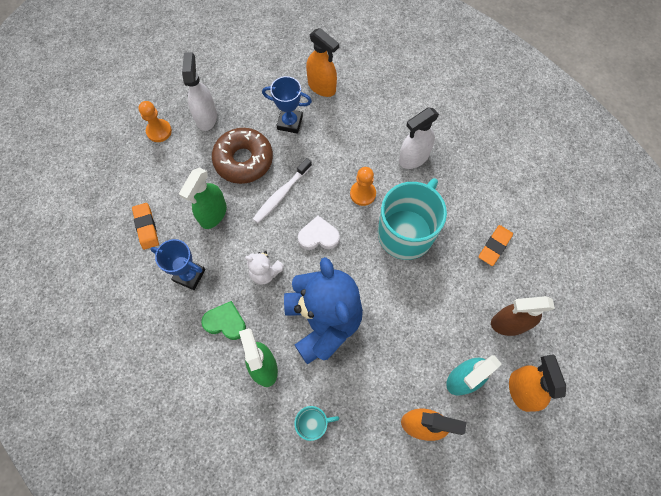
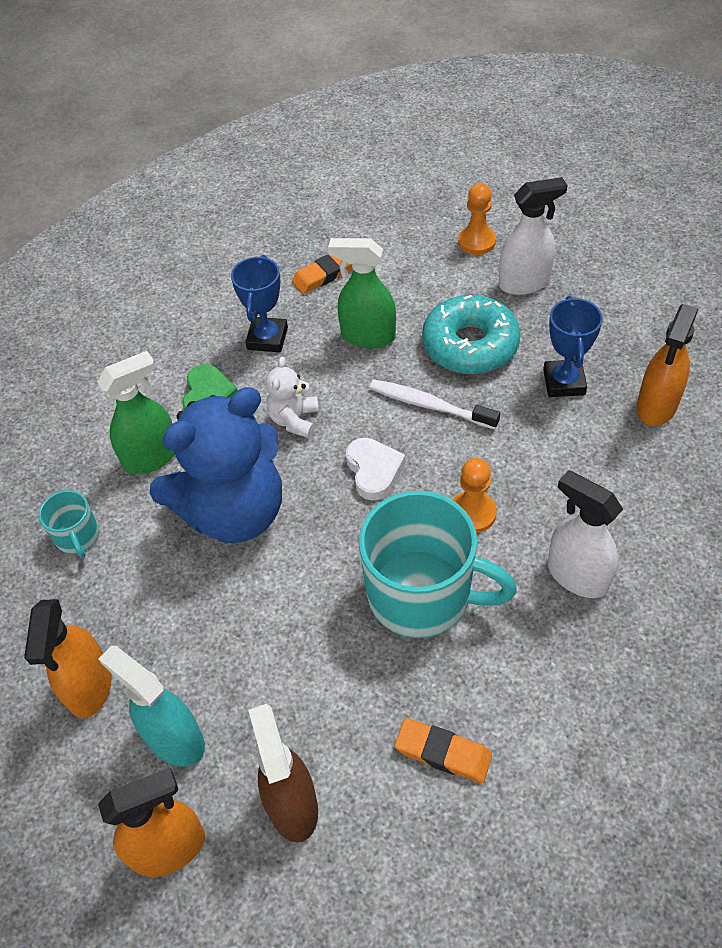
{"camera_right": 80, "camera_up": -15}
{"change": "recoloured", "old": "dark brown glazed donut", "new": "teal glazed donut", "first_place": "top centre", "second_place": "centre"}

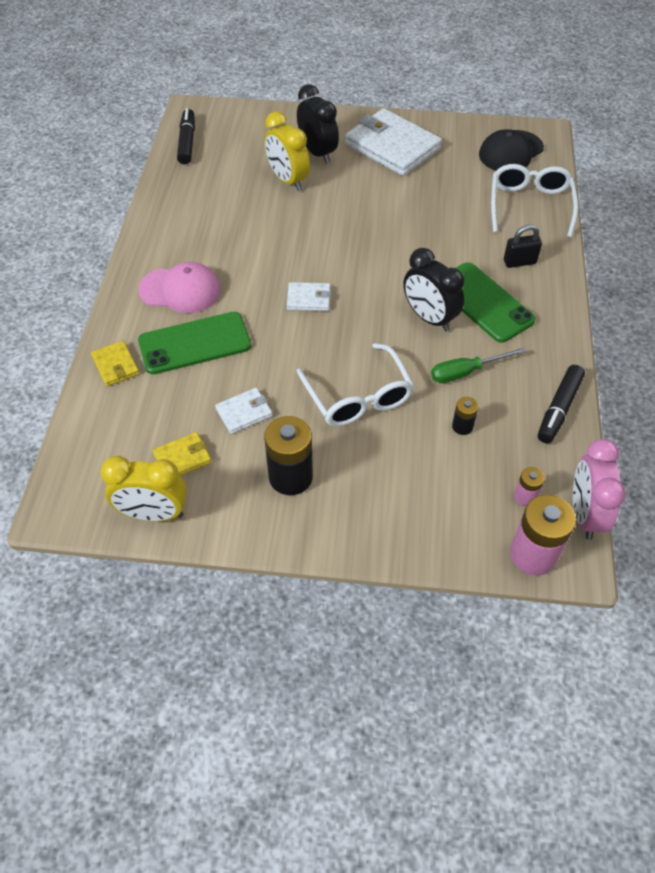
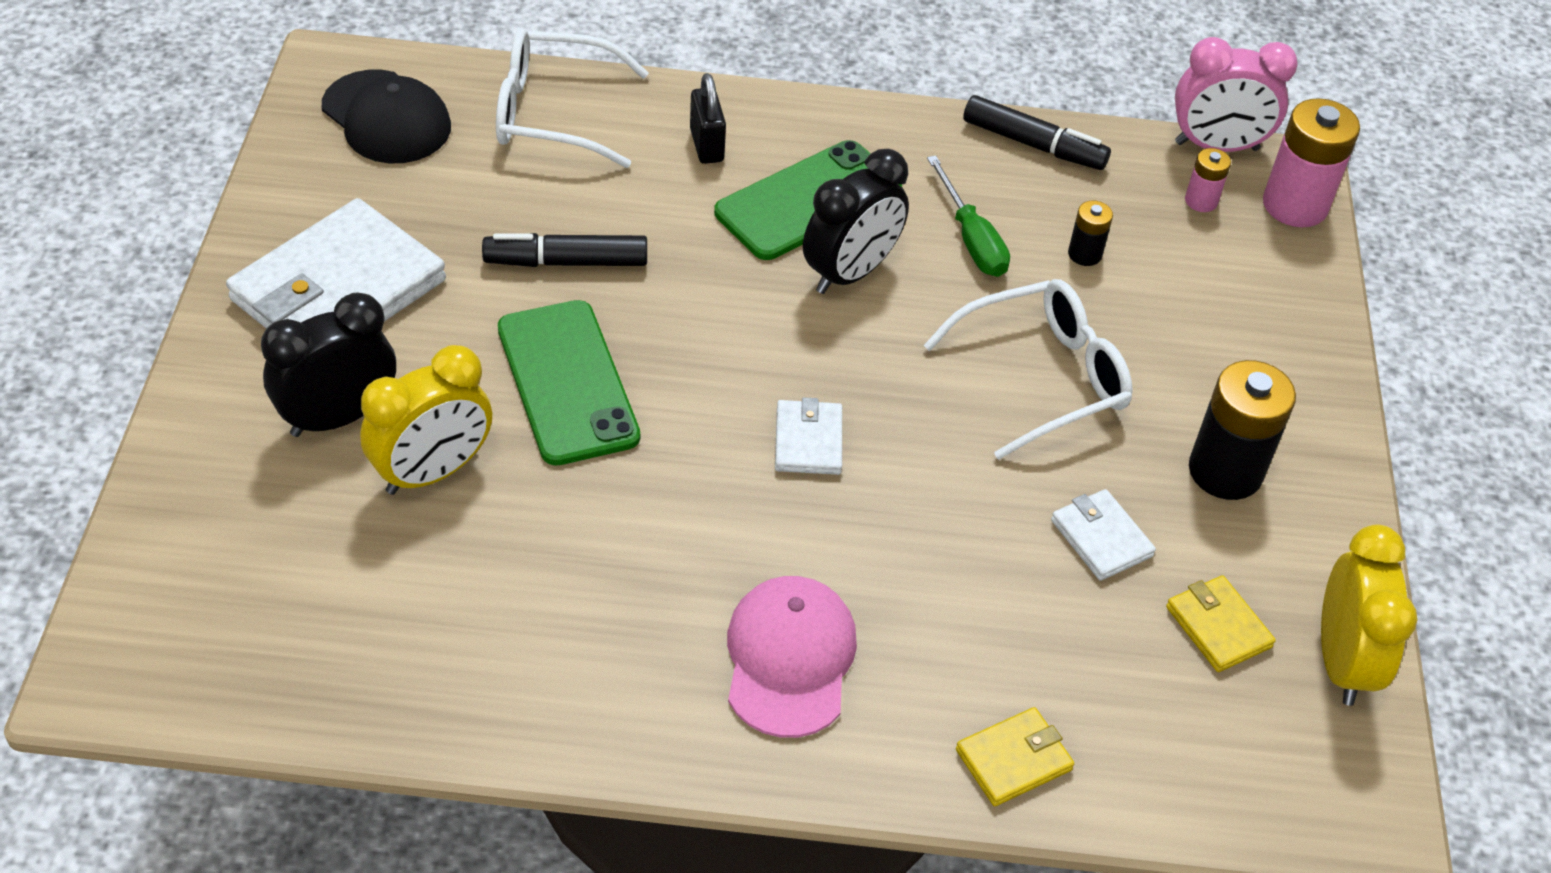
{"camera_right": -95, "camera_up": -5}
{"change": "moved", "old": "ebony felt pen (1st from left)", "first_place": "top left", "second_place": "top centre"}
{"change": "moved", "old": "green smartphone (1st from left)", "first_place": "middle left", "second_place": "centre"}

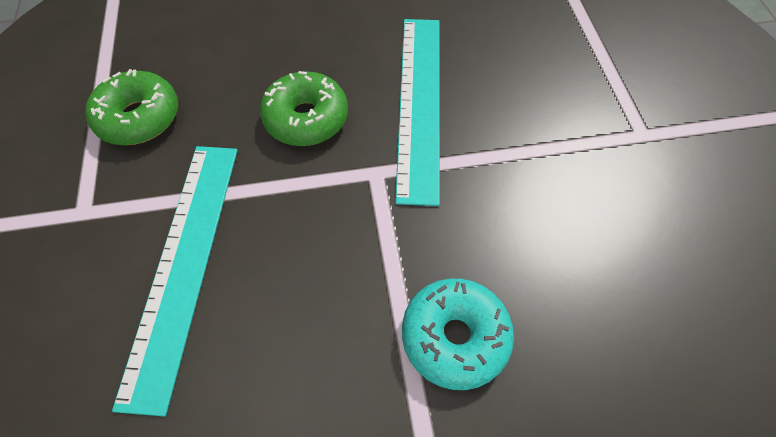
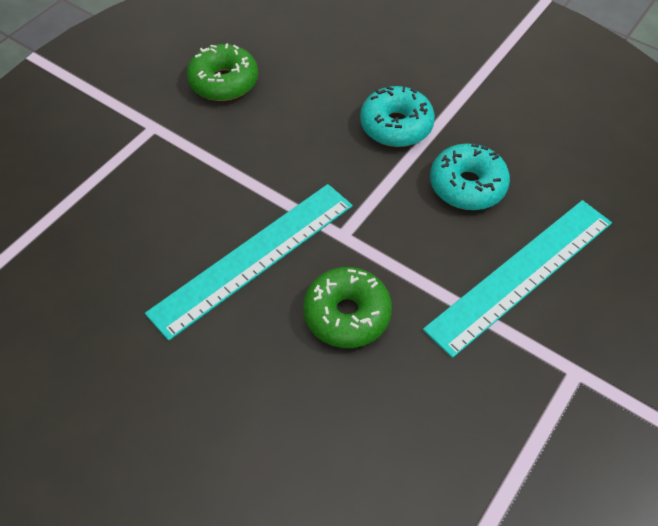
{"camera_right": -135, "camera_up": -5}
{"change": "moved", "old": "green glazed donut (1st from left)", "first_place": "top left", "second_place": "top centre"}
{"change": "added", "new": "teal glazed donut (2nd from left)", "second_place": "middle right"}

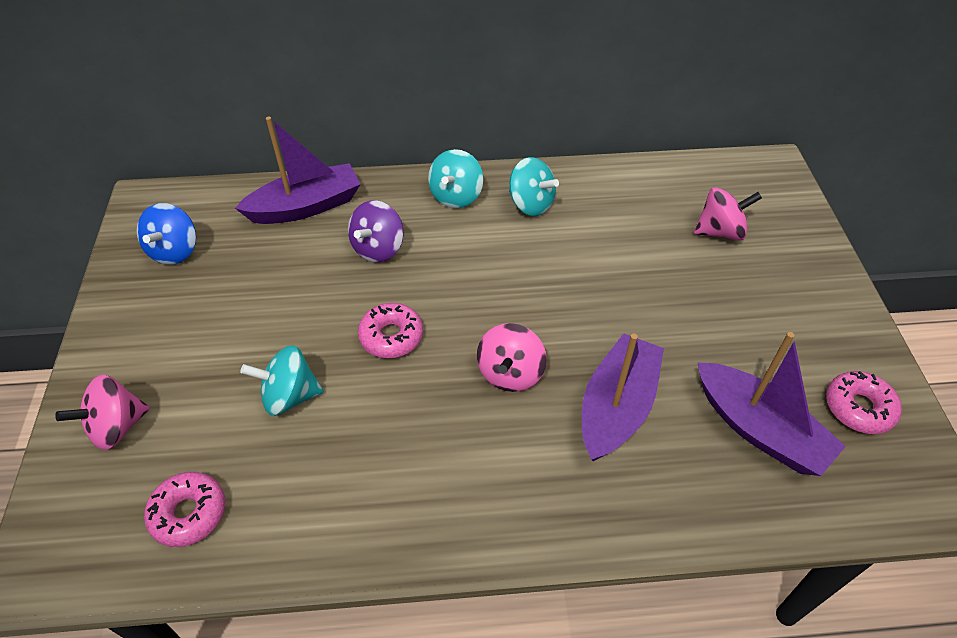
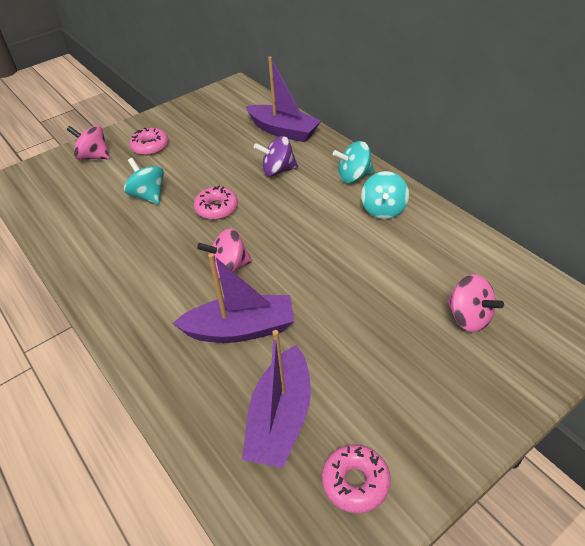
{"camera_right": 60, "camera_up": -5}
{"change": "moved", "old": "rosy glazed donut (1st from left)", "first_place": "bottom left", "second_place": "top left"}
{"change": "removed", "old": "blue whirligig", "first_place": "middle left"}

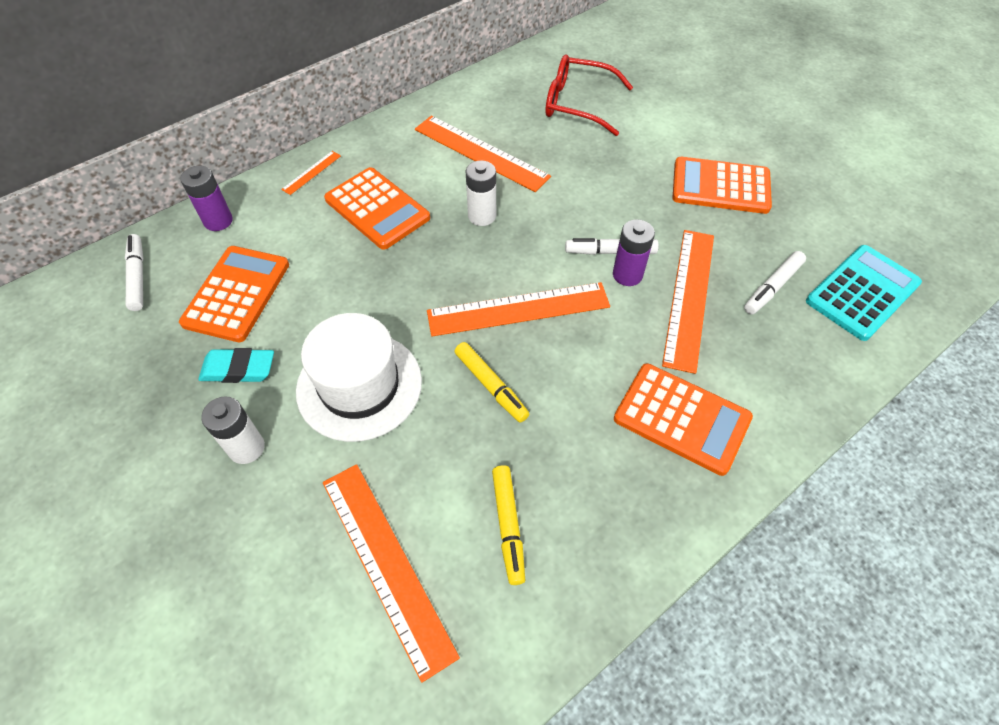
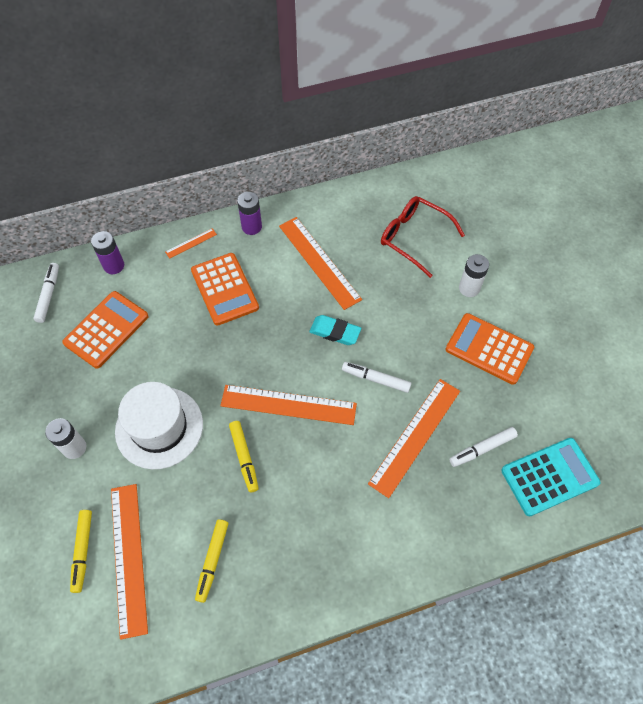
{"camera_right": 20, "camera_up": 5}
{"change": "added", "new": "bright yellow felt pen (1st from left)", "second_place": "bottom left"}
{"change": "moved", "old": "violet AA battery (2nd from left)", "first_place": "centre", "second_place": "top centre"}
{"change": "moved", "old": "teal pencil eraser", "first_place": "middle left", "second_place": "centre"}
{"change": "moved", "old": "white AA battery (2nd from left)", "first_place": "top centre", "second_place": "middle right"}
{"change": "removed", "old": "bright orange pocket calculator (3rd from left)", "first_place": "middle right"}

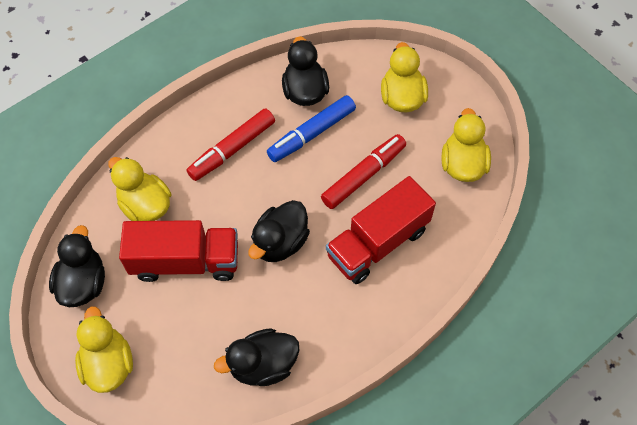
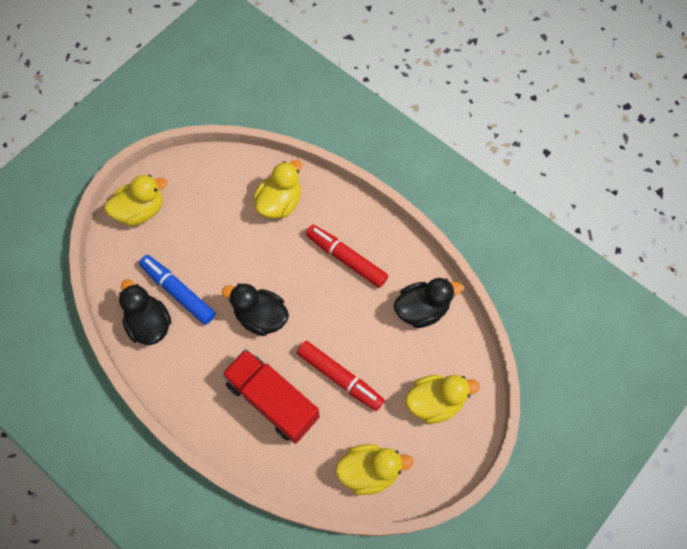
{"camera_right": 80, "camera_up": 5}
{"change": "moved", "old": "blue felt pen", "first_place": "top centre", "second_place": "middle left"}
{"change": "removed", "old": "ebony duck (1st from left)", "first_place": "middle left"}
{"change": "removed", "old": "scarlet lorry (1st from left)", "first_place": "middle left"}

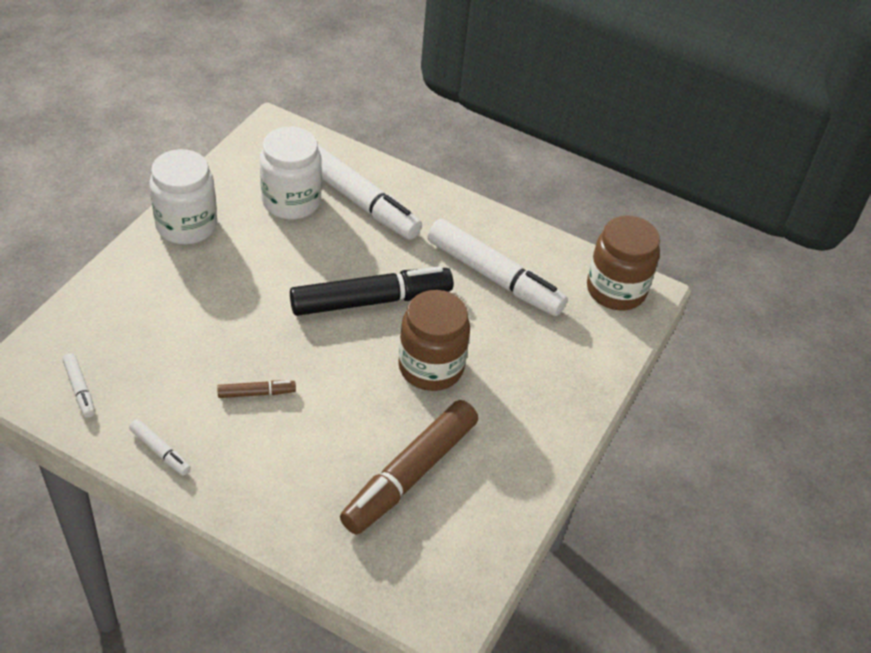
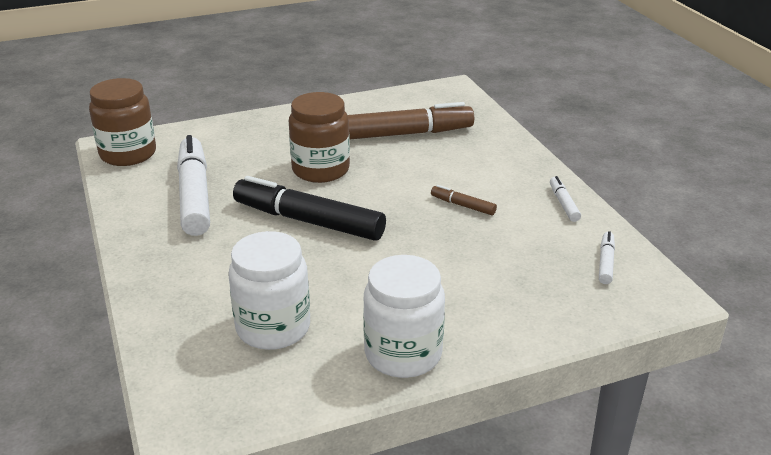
{"camera_right": -135, "camera_up": -15}
{"change": "removed", "old": "white felt pen (3rd from left)", "first_place": "top centre"}

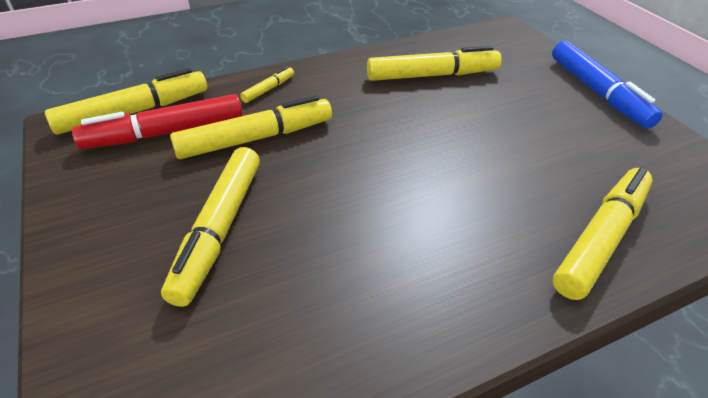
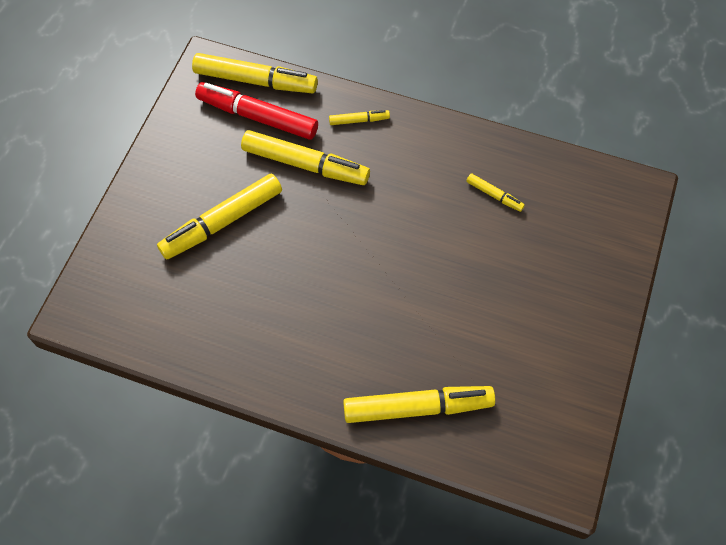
{"camera_right": 45, "camera_up": 20}
{"change": "resized", "old": "bright yellow felt pen (5th from left in the first image)", "first_place": "top centre", "second_place": "middle right", "factor": 0.47}
{"change": "removed", "old": "blue felt pen", "first_place": "top right"}

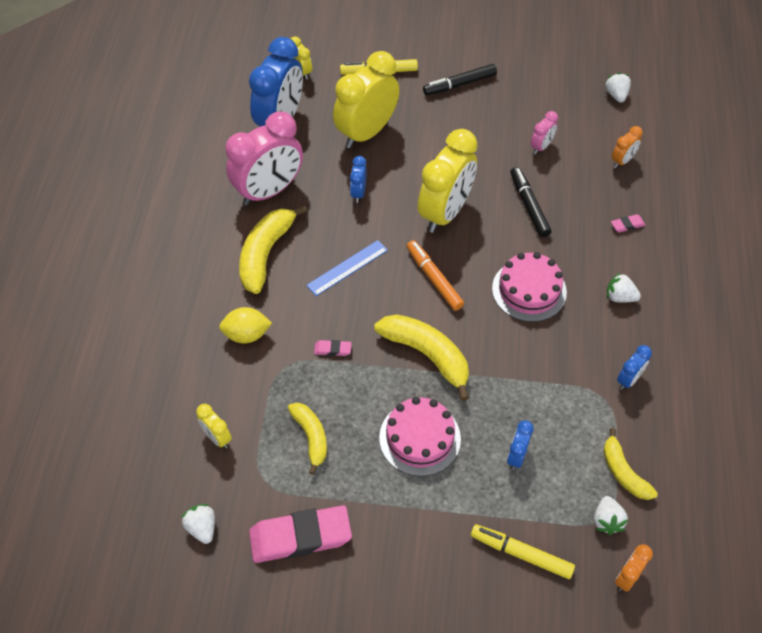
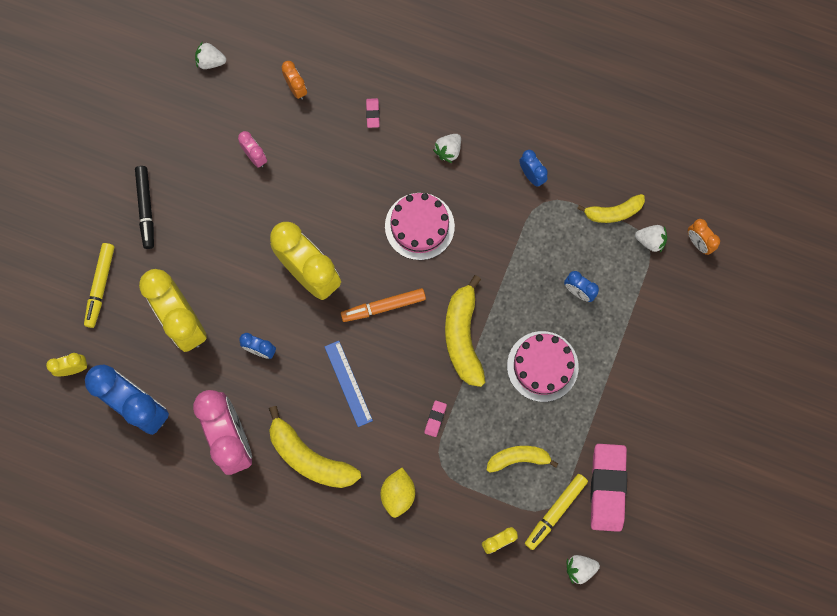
{"camera_right": -75, "camera_up": 20}
{"change": "turned", "old": "bright yellow toy banana (3rd from left in the first image)", "first_place": "centre", "second_place": "centre", "degrees": -60}
{"change": "moved", "old": "bright yellow felt pen (2nd from left)", "first_place": "bottom right", "second_place": "bottom centre"}
{"change": "removed", "old": "ebony felt pen (2nd from left)", "first_place": "top right"}

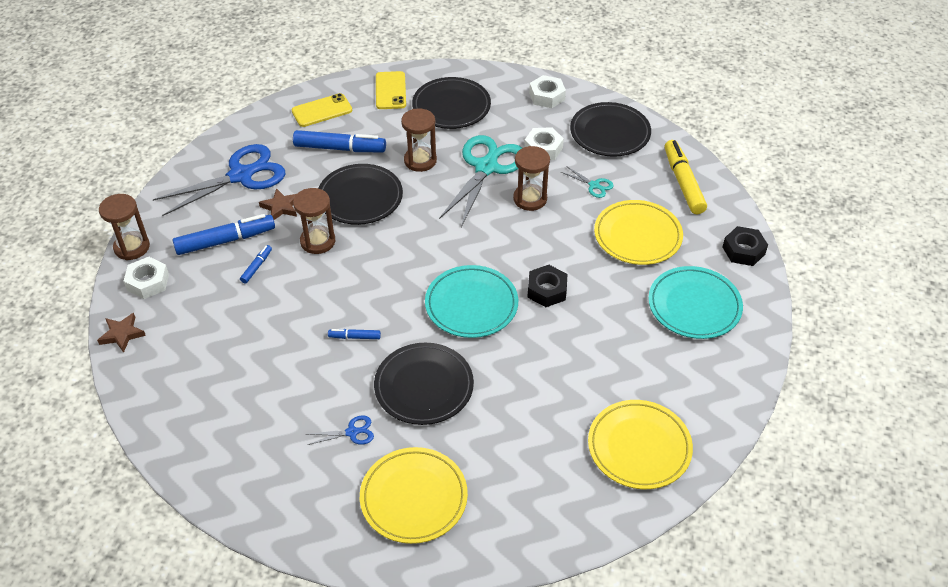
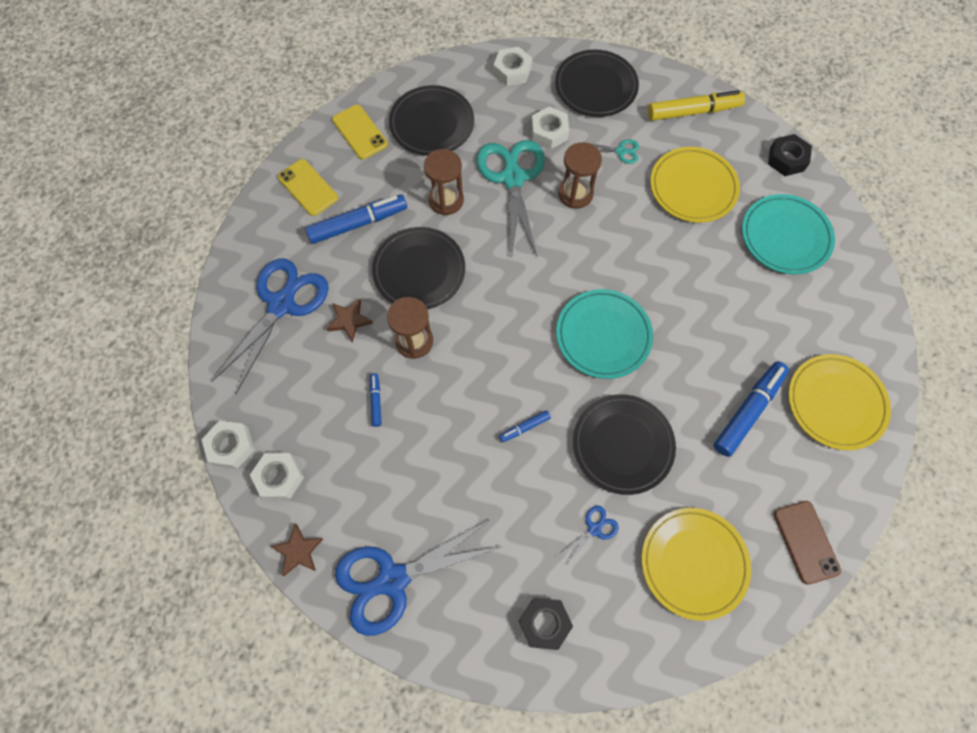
{"camera_right": -30, "camera_up": 20}
{"change": "replaced", "old": "dark brown sandglass (1st from left)", "new": "white hexagon nut (1st from left)", "first_place": "middle left", "second_place": "middle left"}
{"change": "turned", "old": "bright yellow smartphone (1st from left)", "first_place": "top centre", "second_place": "top left", "degrees": -75}
{"change": "added", "new": "blue scissors (2nd from left)", "second_place": "bottom centre"}
{"change": "moved", "old": "ebony hexagon nut (1st from left)", "first_place": "centre", "second_place": "bottom centre"}
{"change": "turned", "old": "bright yellow felt pen", "first_place": "top right", "second_place": "top right", "degrees": 120}
{"change": "moved", "old": "blue felt pen (1st from left in the first image)", "new": "blue felt pen (4th from left)", "first_place": "middle left", "second_place": "middle right"}
{"change": "added", "new": "dark brown smartphone", "second_place": "bottom right"}

